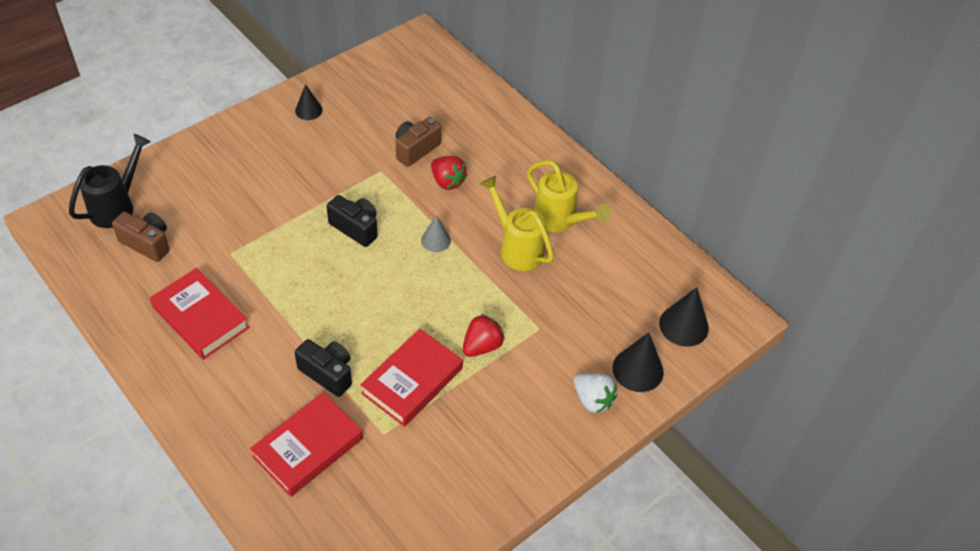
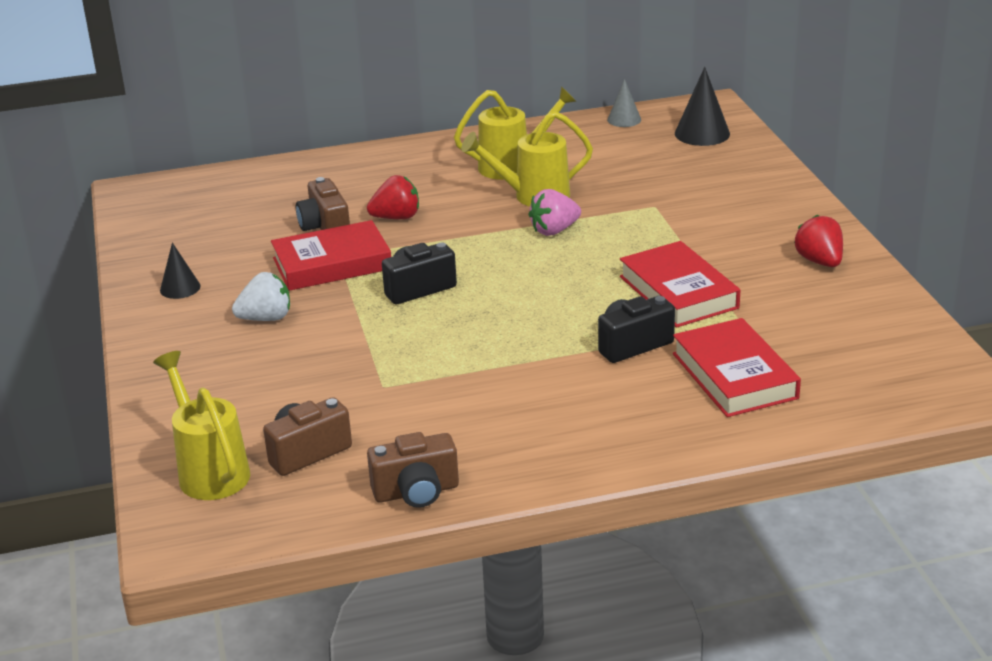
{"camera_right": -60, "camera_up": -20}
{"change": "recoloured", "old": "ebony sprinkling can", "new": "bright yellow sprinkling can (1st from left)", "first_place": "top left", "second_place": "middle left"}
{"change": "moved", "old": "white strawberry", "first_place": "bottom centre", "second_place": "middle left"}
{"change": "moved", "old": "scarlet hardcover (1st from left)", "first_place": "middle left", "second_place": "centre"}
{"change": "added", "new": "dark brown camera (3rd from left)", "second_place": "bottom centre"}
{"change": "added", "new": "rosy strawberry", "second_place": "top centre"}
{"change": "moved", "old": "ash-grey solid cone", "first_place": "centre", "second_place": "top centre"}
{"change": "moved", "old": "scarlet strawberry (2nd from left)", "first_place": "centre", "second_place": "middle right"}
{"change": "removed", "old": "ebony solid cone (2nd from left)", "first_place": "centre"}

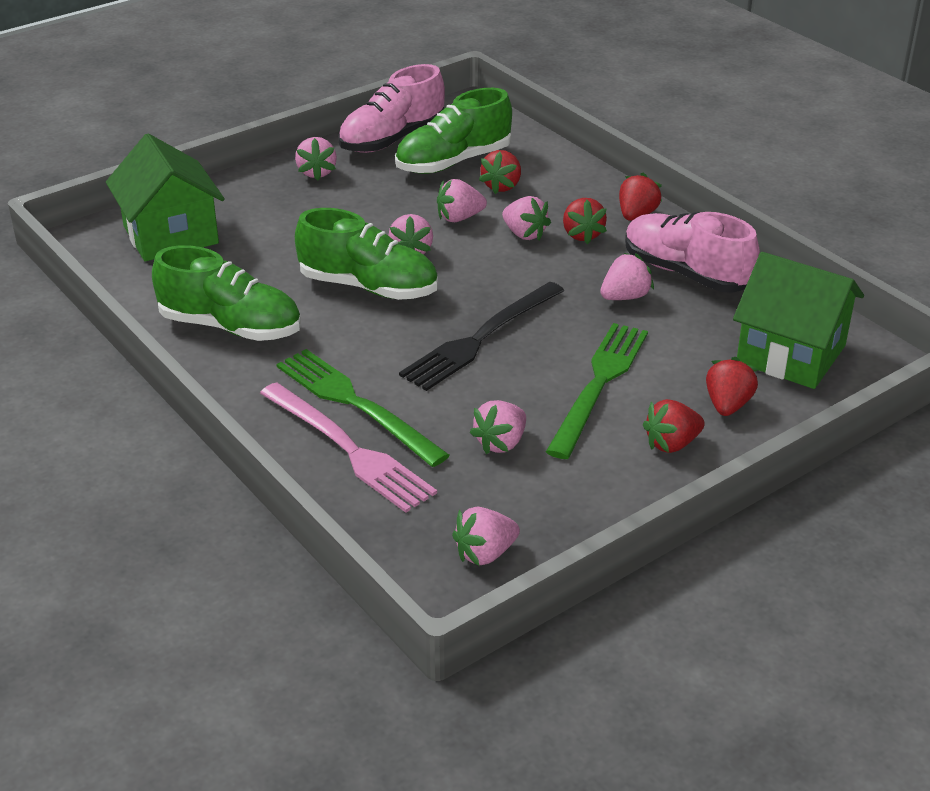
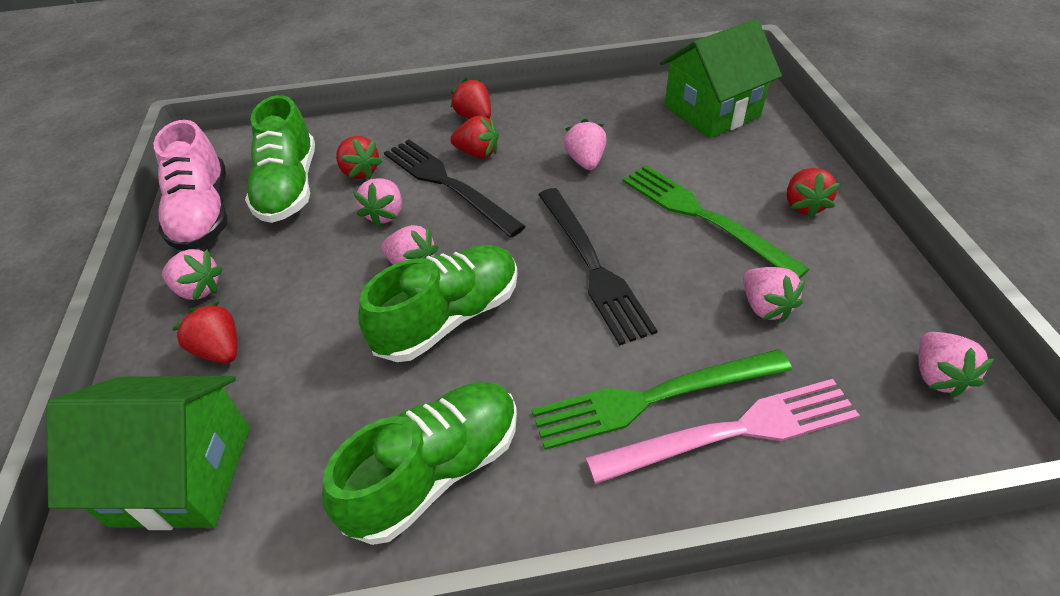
{"camera_right": -60, "camera_up": 10}
{"change": "moved", "old": "scarlet strawberry (5th from left in the first image)", "new": "scarlet strawberry (1st from left)", "first_place": "middle right", "second_place": "middle left"}
{"change": "replaced", "old": "rosy strawberry (6th from left)", "new": "ebony dinner fork (1st from left)", "first_place": "top centre", "second_place": "top centre"}
{"change": "removed", "old": "rosy lace-up shoe (2nd from left)", "first_place": "top right"}

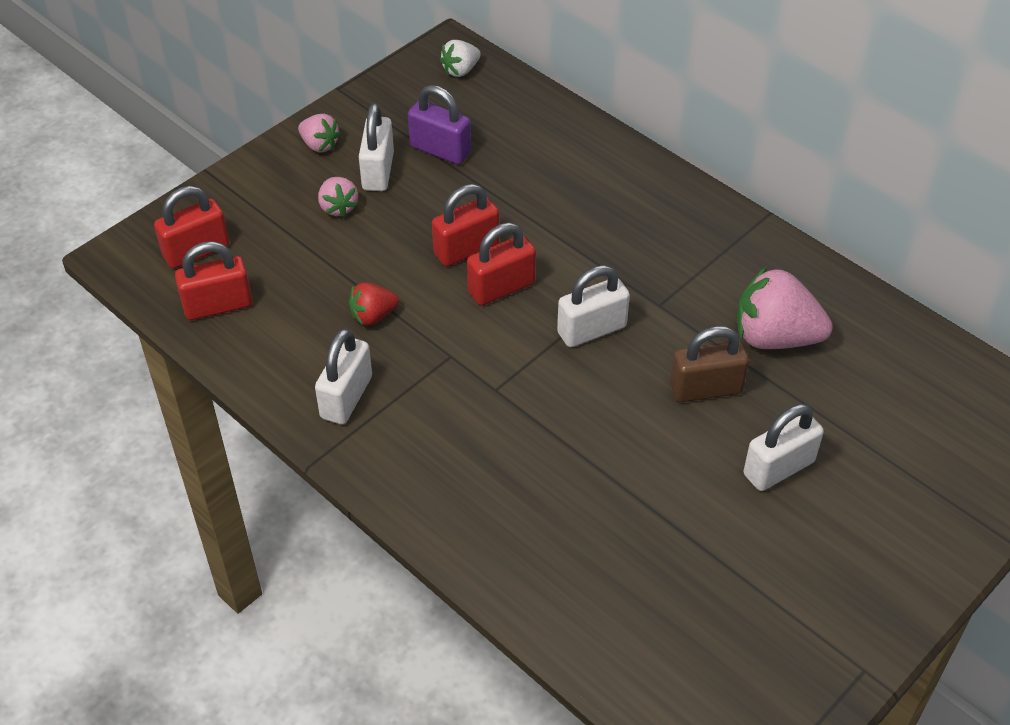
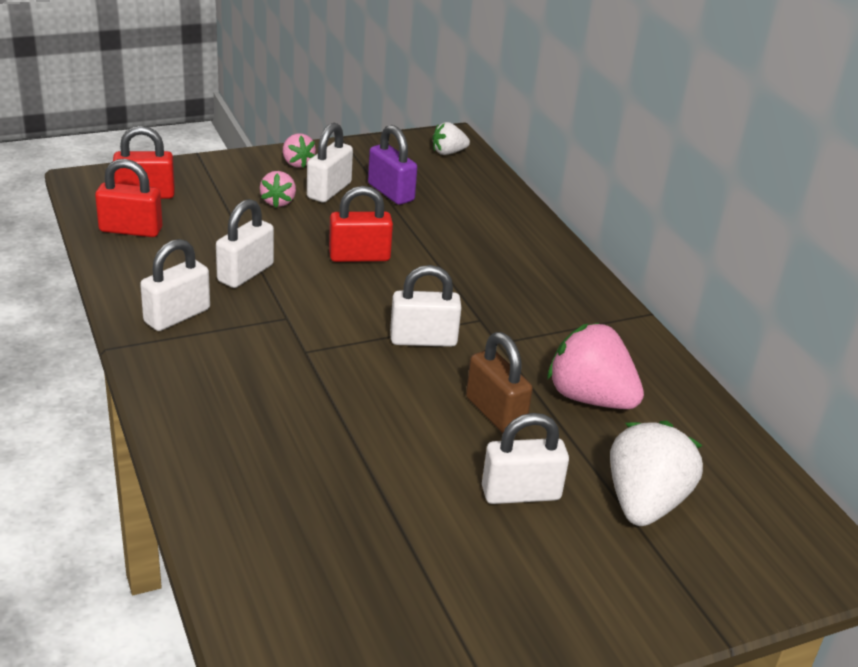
{"camera_right": 20, "camera_up": -15}
{"change": "replaced", "old": "scarlet strawberry", "new": "white small lock (2nd from left)", "first_place": "centre", "second_place": "middle left"}
{"change": "turned", "old": "dark brown small lock", "first_place": "middle right", "second_place": "centre", "degrees": 45}
{"change": "added", "new": "white strawberry (2nd from left)", "second_place": "bottom right"}
{"change": "removed", "old": "scarlet small lock (4th from left)", "first_place": "centre"}

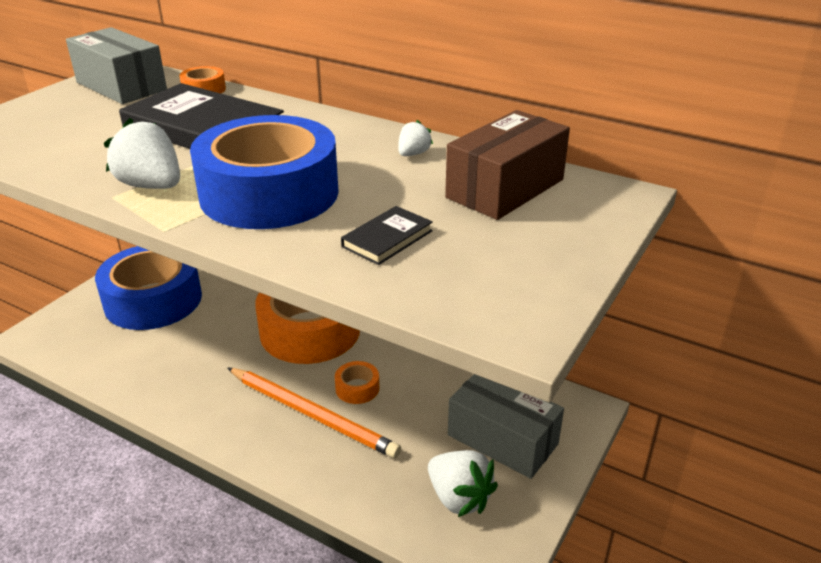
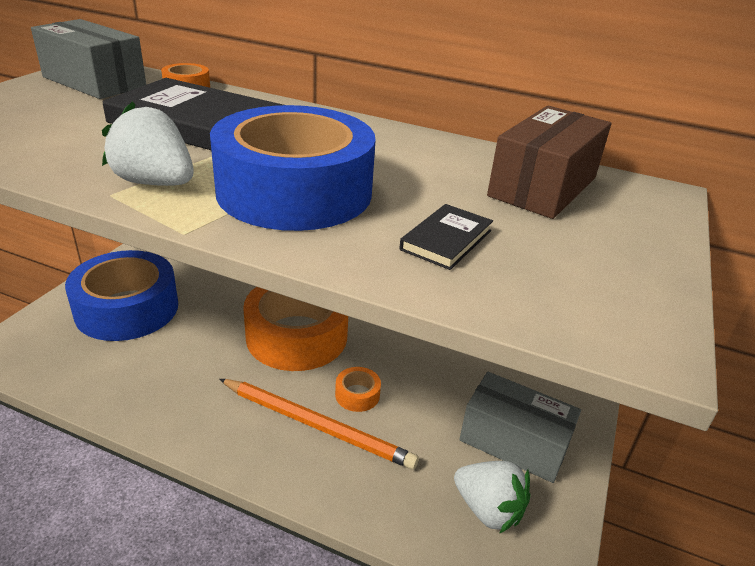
{"camera_right": -10, "camera_up": 0}
{"change": "removed", "old": "white strawberry (2nd from left)", "first_place": "top centre"}

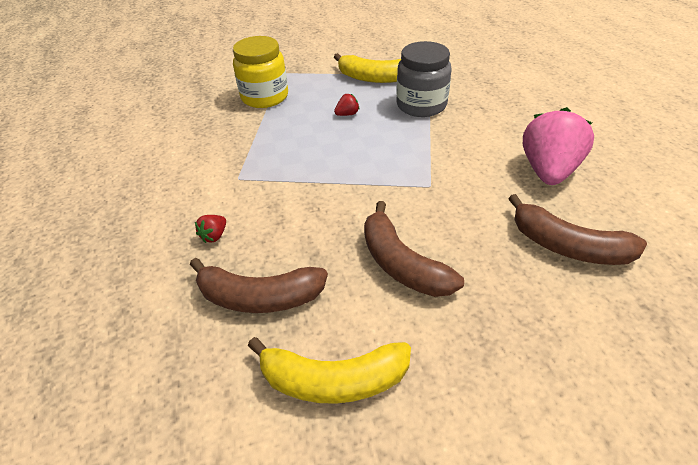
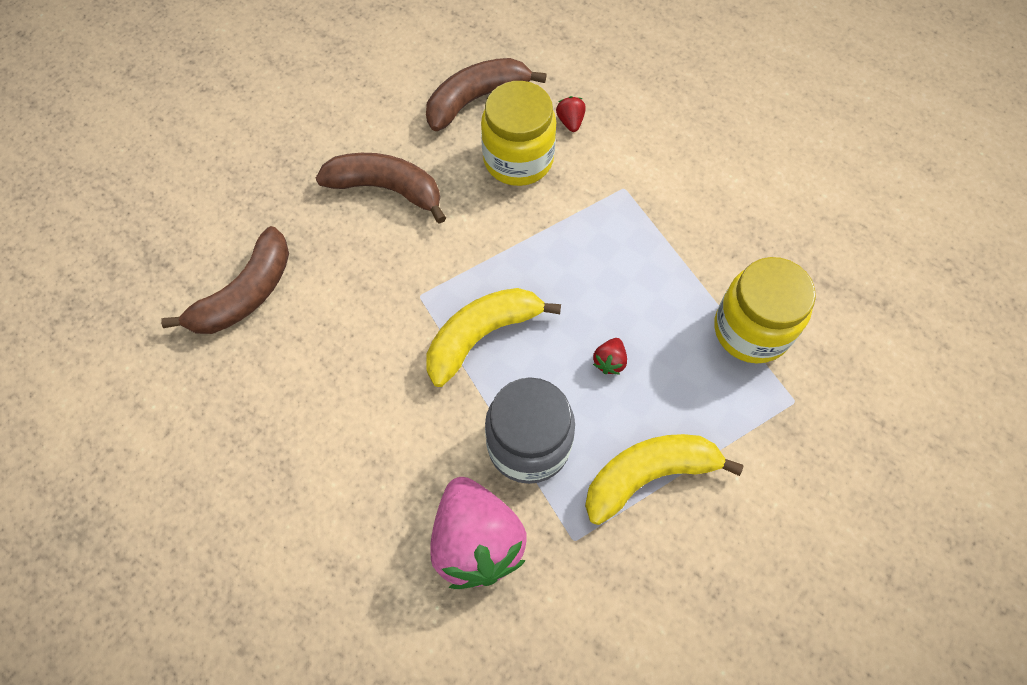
{"camera_right": 140, "camera_up": 20}
{"change": "turned", "old": "dark brown toy banana (3rd from left in the first image)", "first_place": "middle right", "second_place": "middle left", "degrees": 135}
{"change": "moved", "old": "bright yellow toy banana (1st from left)", "first_place": "bottom centre", "second_place": "centre"}
{"change": "moved", "old": "rosy strawberry", "first_place": "top right", "second_place": "bottom centre"}
{"change": "added", "new": "bright yellow jar (1st from left)", "second_place": "top centre"}

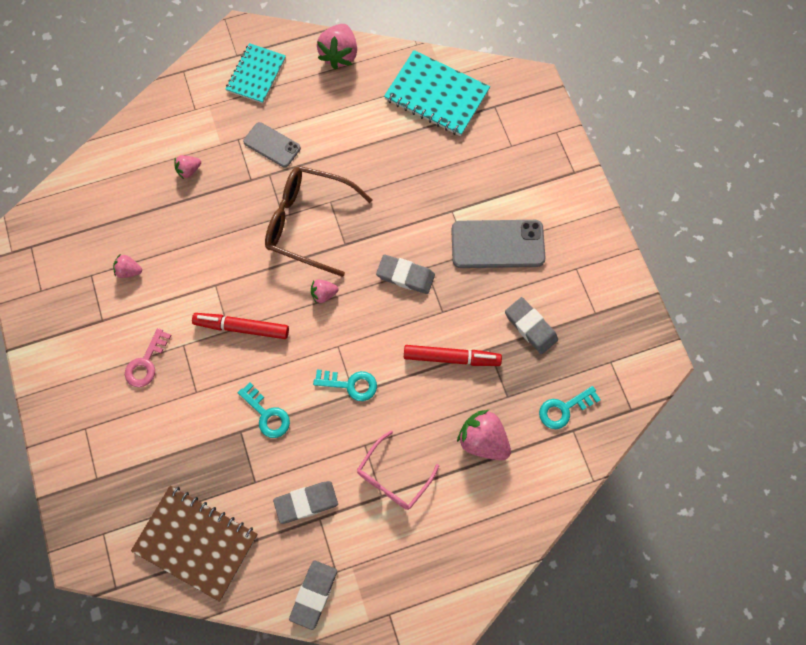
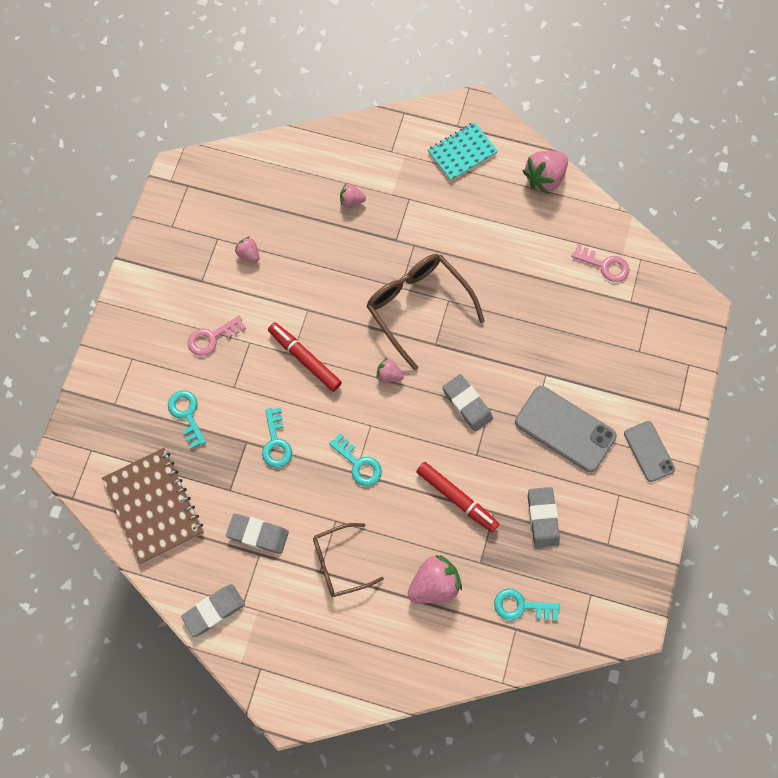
{"camera_right": 35, "camera_up": 0}
{"change": "added", "new": "teal key (1st from left)", "second_place": "middle left"}
{"change": "recoloured", "old": "rosy spectacles", "new": "dark brown spectacles (1st from left)", "first_place": "bottom centre", "second_place": "bottom centre"}
{"change": "turned", "old": "rosy strawberry (5th from left in the first image)", "first_place": "bottom centre", "second_place": "bottom centre", "degrees": 75}
{"change": "replaced", "old": "teal exercise book (2nd from left)", "new": "rosy key (2nd from left)", "first_place": "top centre", "second_place": "middle right"}
{"change": "moved", "old": "ash-grey smartphone (1st from left in the first image)", "new": "ash-grey smartphone (2nd from left)", "first_place": "top centre", "second_place": "middle right"}

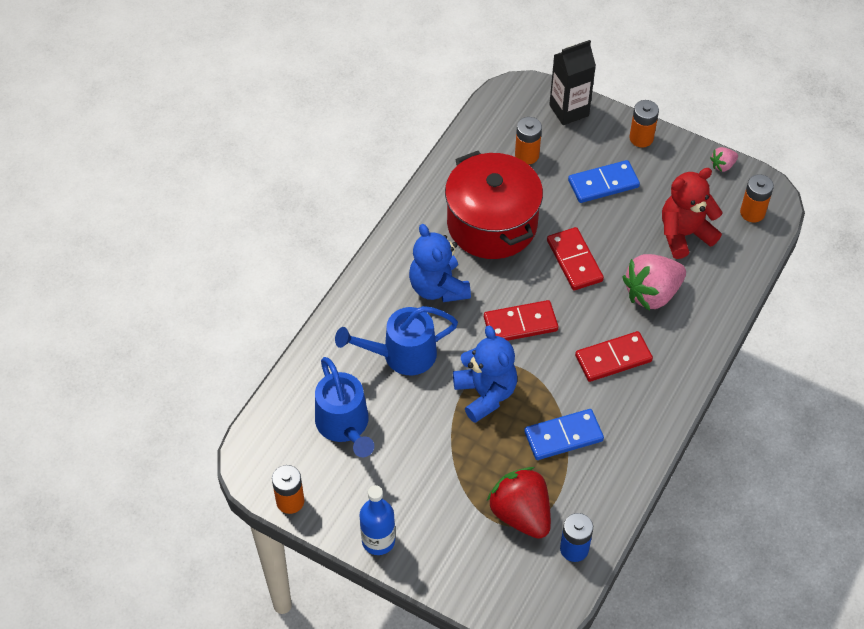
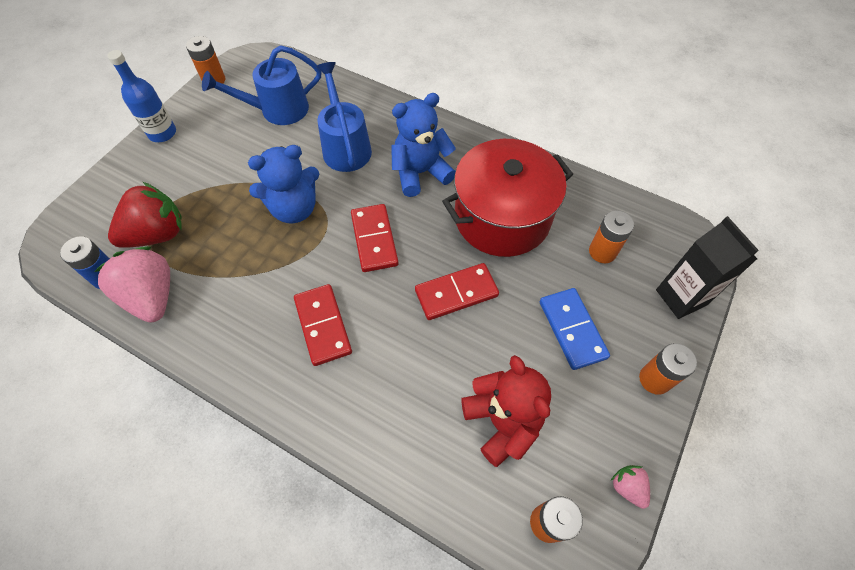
{"camera_right": 90, "camera_up": 5}
{"change": "moved", "old": "rosy strawberry (1st from left)", "first_place": "middle right", "second_place": "middle left"}
{"change": "removed", "old": "blue domino piece (1st from left)", "first_place": "bottom centre"}

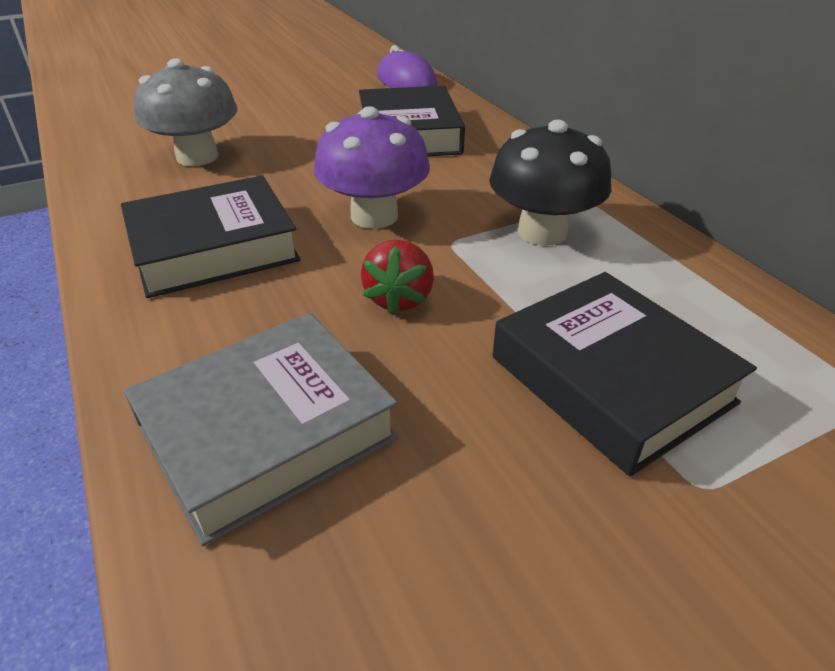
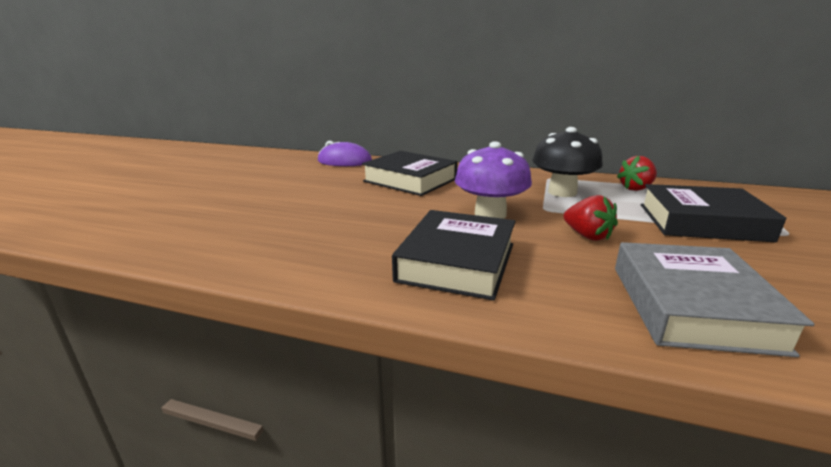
{"camera_right": -45, "camera_up": -15}
{"change": "added", "new": "scarlet strawberry (2nd from left)", "second_place": "middle right"}
{"change": "removed", "old": "ash-grey mushroom", "first_place": "top left"}

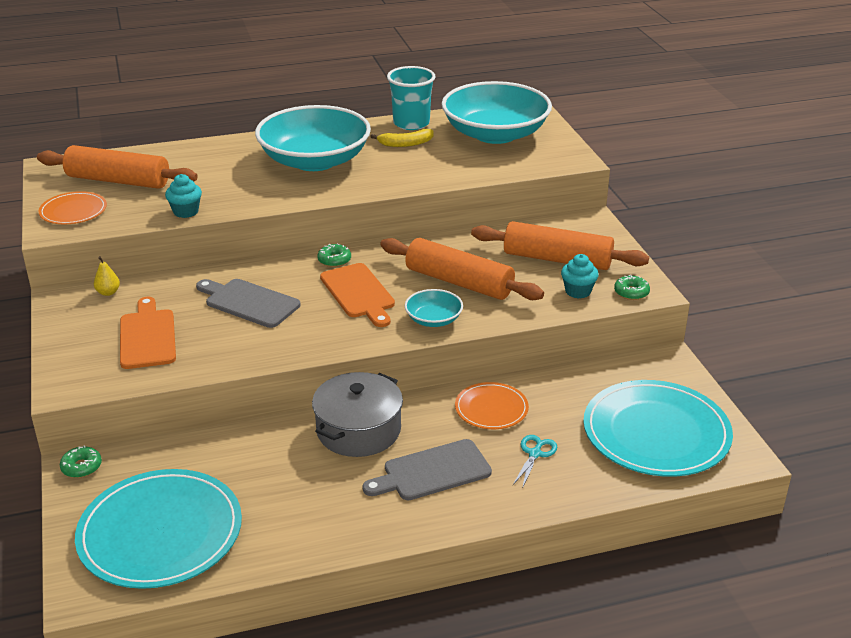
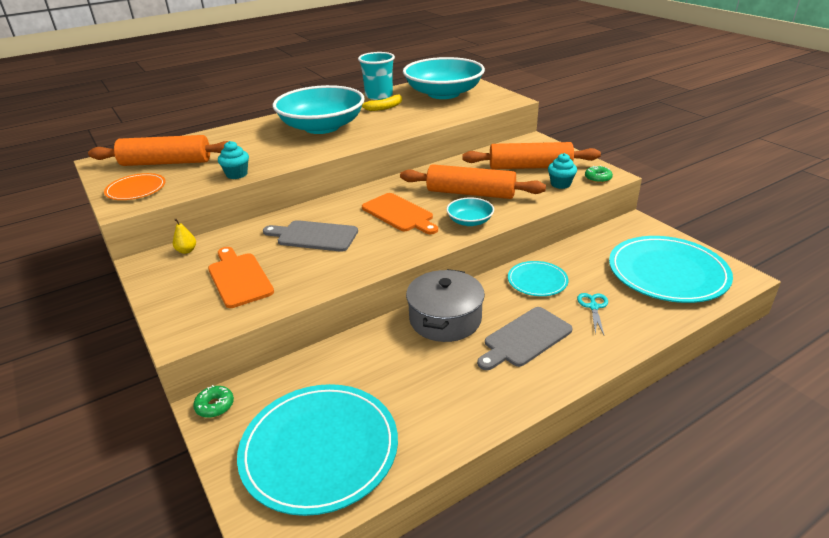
{"camera_right": -15, "camera_up": 0}
{"change": "recoloured", "old": "bright orange dinner plate (2nd from left)", "new": "teal dinner plate (2nd from left)", "first_place": "centre", "second_place": "centre"}
{"change": "removed", "old": "green glazed donut (2nd from left)", "first_place": "centre"}

